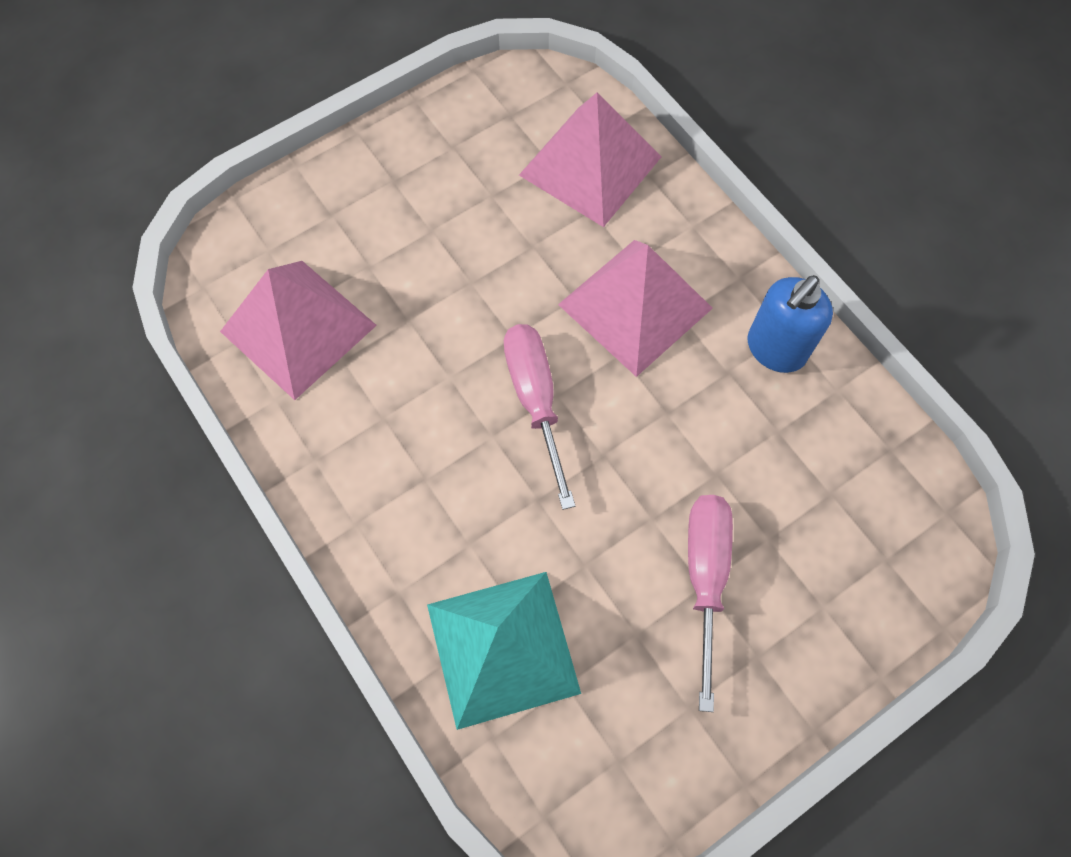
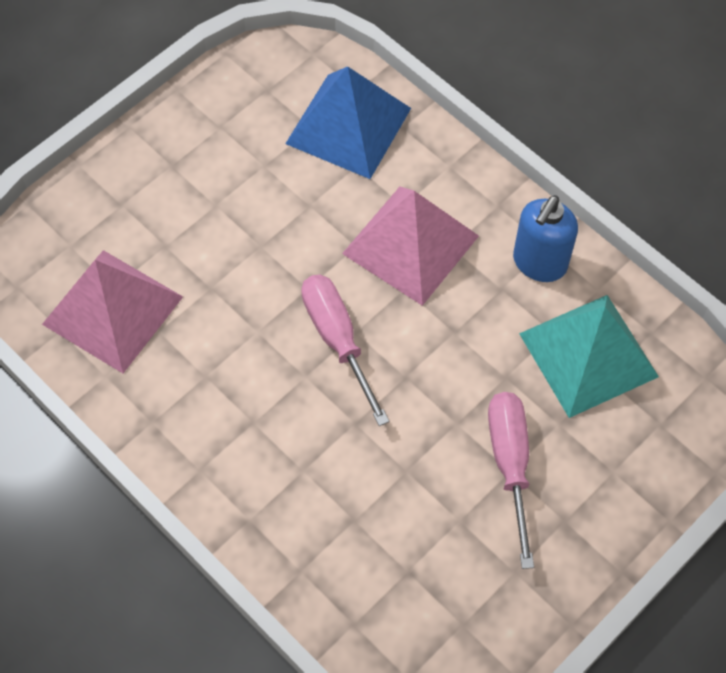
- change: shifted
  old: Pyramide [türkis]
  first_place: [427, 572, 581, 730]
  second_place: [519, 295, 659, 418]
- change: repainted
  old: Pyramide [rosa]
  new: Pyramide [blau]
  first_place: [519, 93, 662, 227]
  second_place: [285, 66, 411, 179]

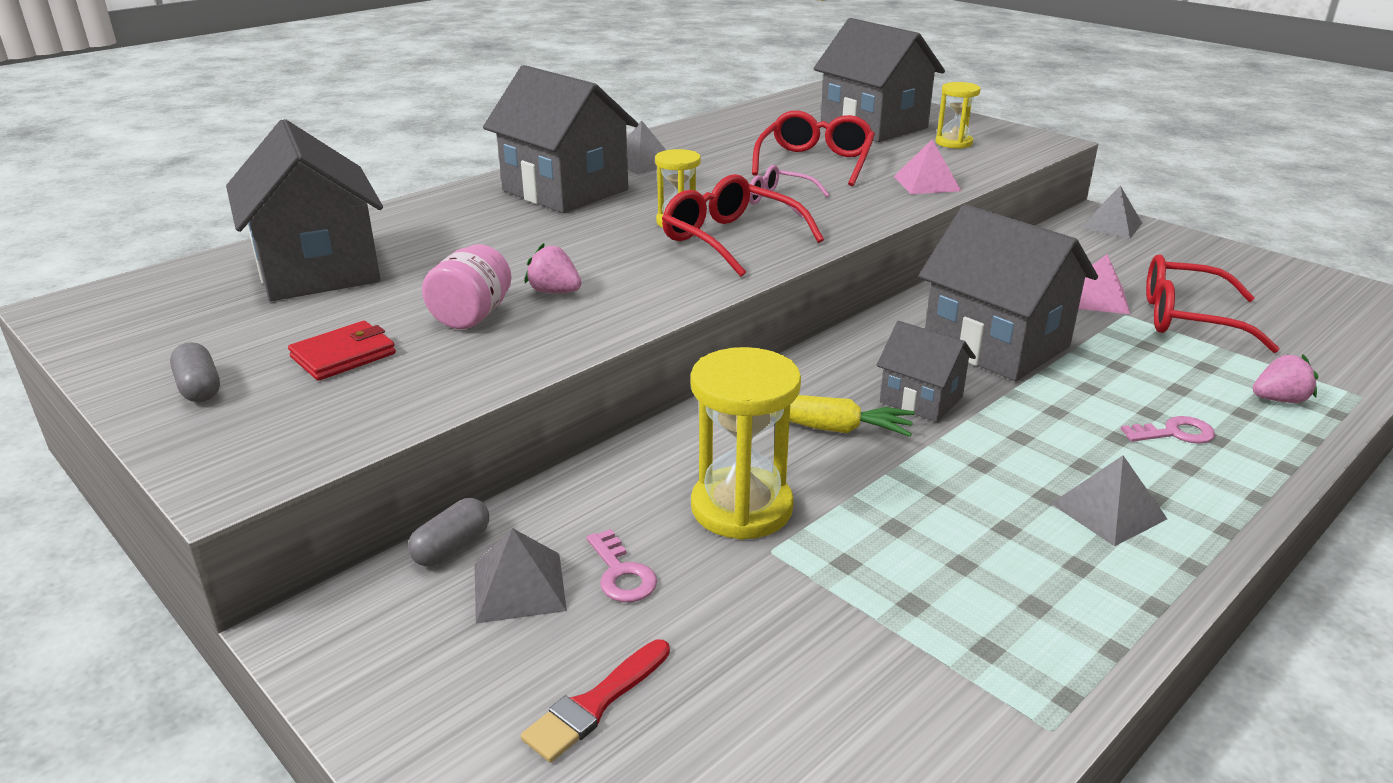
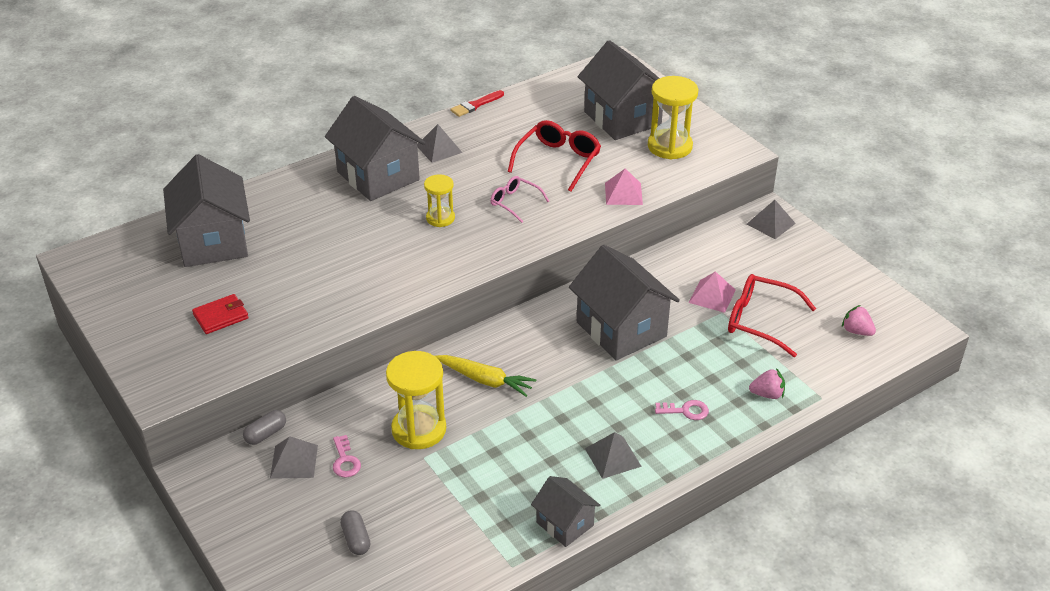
- change: gone
  old: Einmachglas [rosa]
  first_place: [422, 244, 512, 329]
- change: gone
  old: Brille [rot]
  first_place: [662, 174, 824, 277]
- change: shifted
  old: Kapsel [grau]
  first_place: [170, 342, 220, 402]
  second_place: [340, 510, 370, 555]
- change: shifted
  old: Pinsel [rot]
  first_place: [521, 640, 670, 762]
  second_place: [450, 90, 504, 117]
- change: shifted
  old: Erdbeere [rosa]
  first_place: [525, 243, 581, 293]
  second_place: [842, 305, 876, 336]
- change: shifted
  old: Haus [grau]
  first_place: [877, 321, 976, 422]
  second_place: [531, 476, 600, 547]
- change: scaled
  old: Sanduhr [gelb]
  first_place: [936, 82, 981, 149]
  second_place: [648, 76, 699, 159]
  factor: 1.67

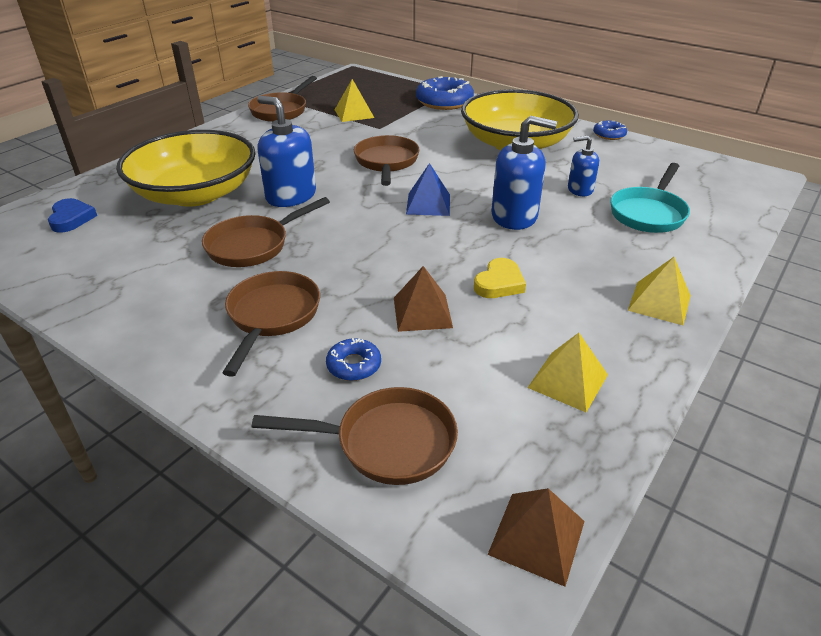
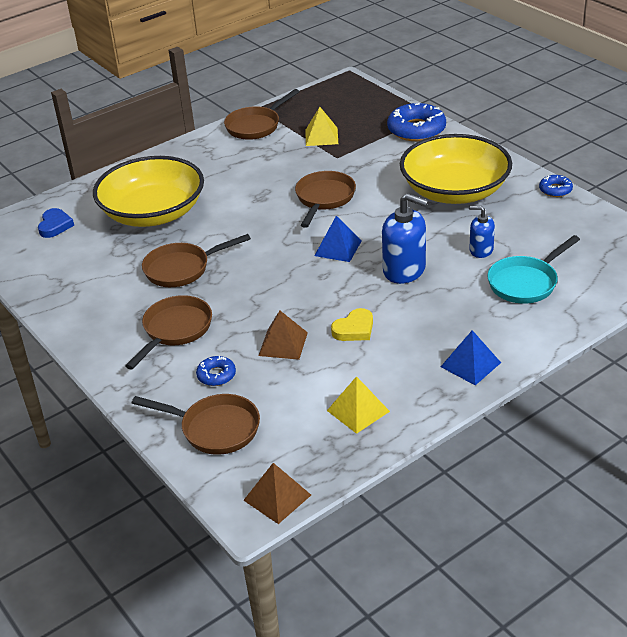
- change: gone
  old: Seifenspender [blau]
  first_place: [257, 96, 316, 207]
- change: repainted
  old: Pyramide [gelb]
  new: Pyramide [blau]
  first_place: [627, 257, 691, 326]
  second_place: [441, 330, 501, 385]

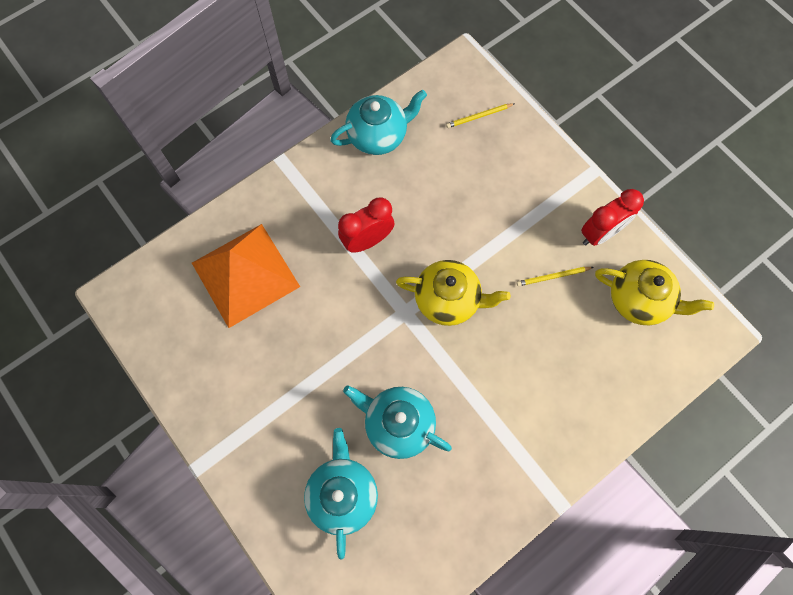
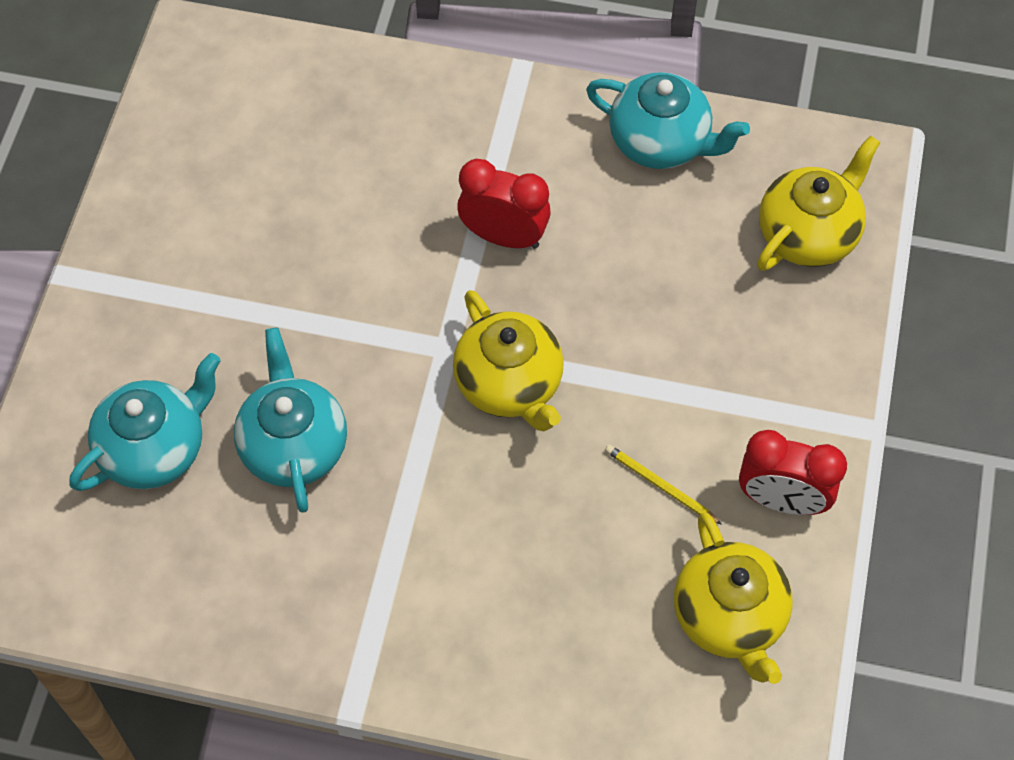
- change: gone
  old: Pyramide [orange]
  first_place: [192, 224, 300, 328]
- change: swapped
  old: Bleistift [gelb]
  new: Teekanne [gelb]
  first_place: [446, 103, 515, 128]
  second_place: [757, 135, 880, 271]

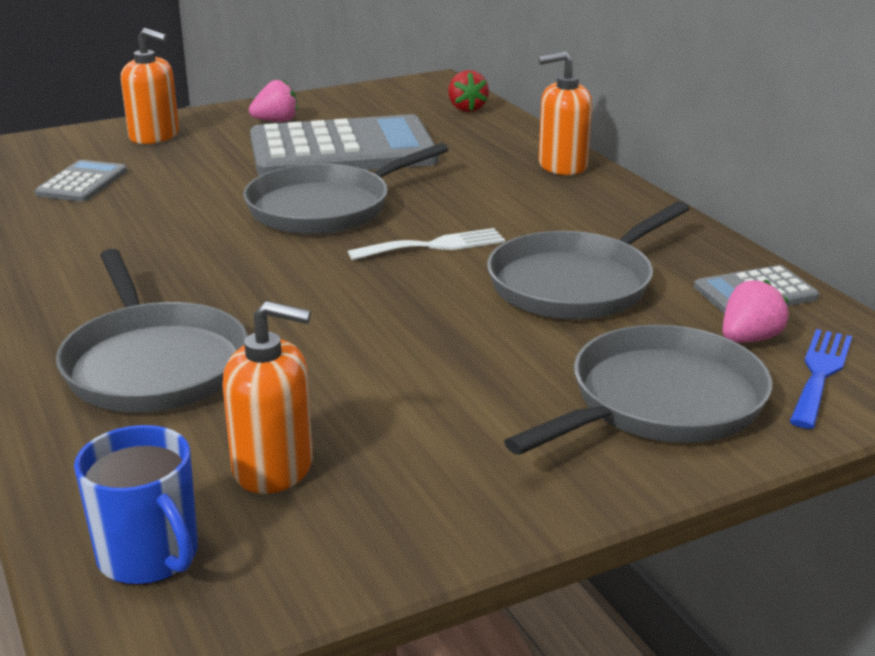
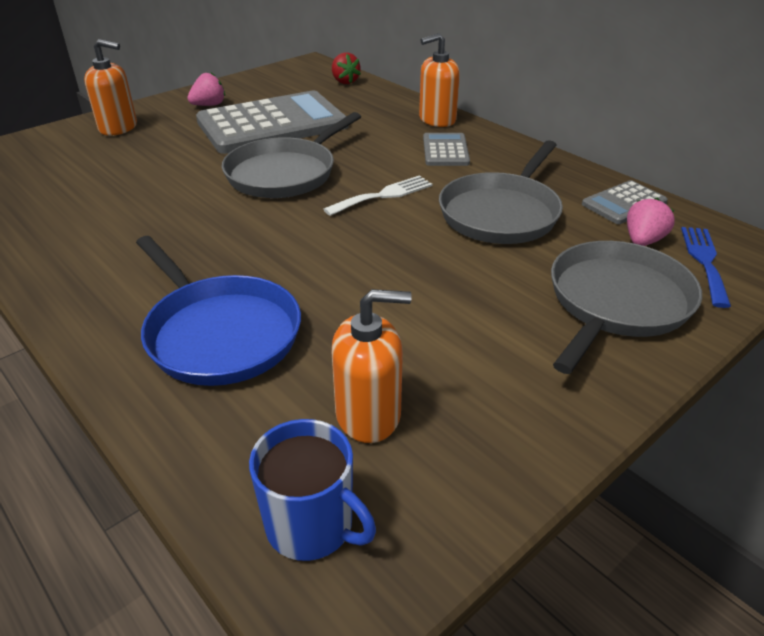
- change: shifted
  old: Taschenrechner [grau]
  first_place: [35, 160, 127, 202]
  second_place: [423, 133, 470, 166]
- change: repainted
  old: Pfanne [grau]
  new: Pfanne [blau]
  first_place: [56, 249, 248, 412]
  second_place: [136, 236, 301, 386]

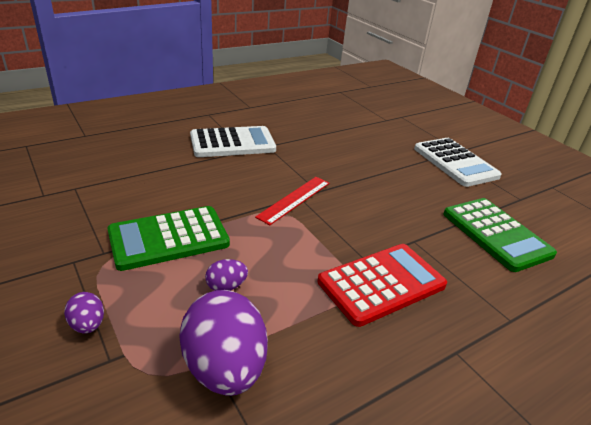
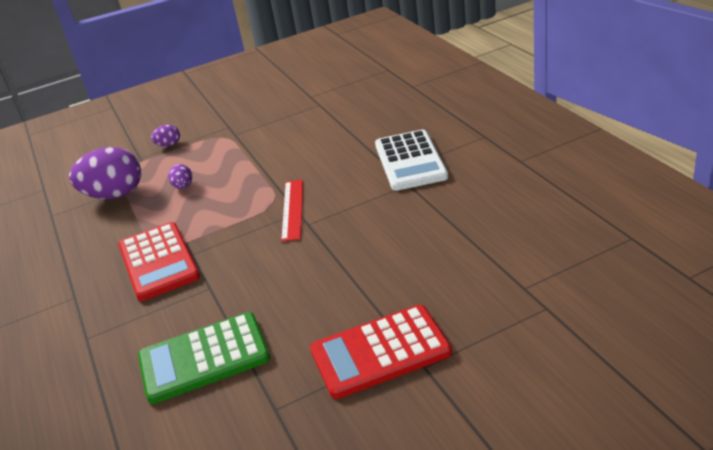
- change: gone
  old: Taschenrechner [grün]
  first_place: [107, 206, 230, 271]
- change: repainted
  old: Taschenrechner [weiß]
  new: Taschenrechner [rot]
  first_place: [414, 138, 501, 187]
  second_place: [310, 305, 452, 399]
- change: rotated
  old: Lineal [rot]
  first_place: [255, 177, 330, 225]
  second_place: [281, 179, 303, 242]
  degrees: 45

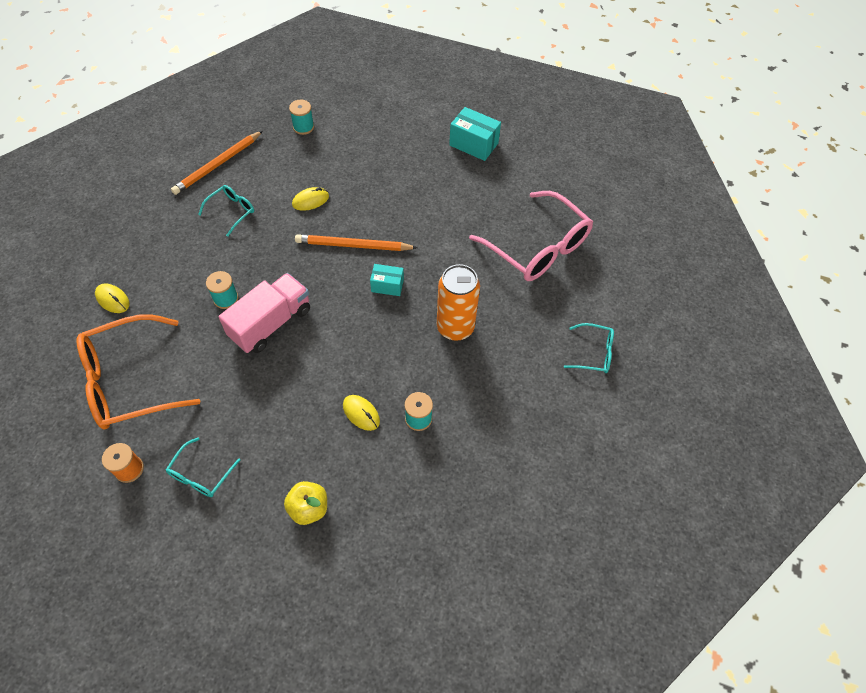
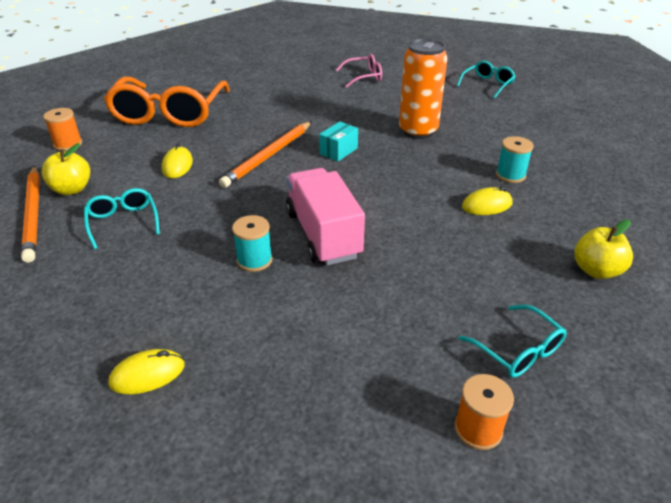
- change: gone
  old: Schachtel [türkis]
  first_place: [449, 107, 501, 161]
- change: new
  new: Apfel [gelb]
  second_place: [41, 143, 90, 195]
- change: shifted
  old: Brille [orange]
  first_place: [76, 314, 200, 430]
  second_place: [104, 77, 230, 127]
- change: repainted
  old: Garnrolle [türkis]
  new: Garnrolle [orange]
  first_place: [289, 100, 314, 135]
  second_place: [43, 108, 82, 151]
- change: scaled
  old: Brille [rosa]
  first_place: [469, 191, 593, 281]
  second_place: [336, 54, 382, 87]
  factor: 0.48

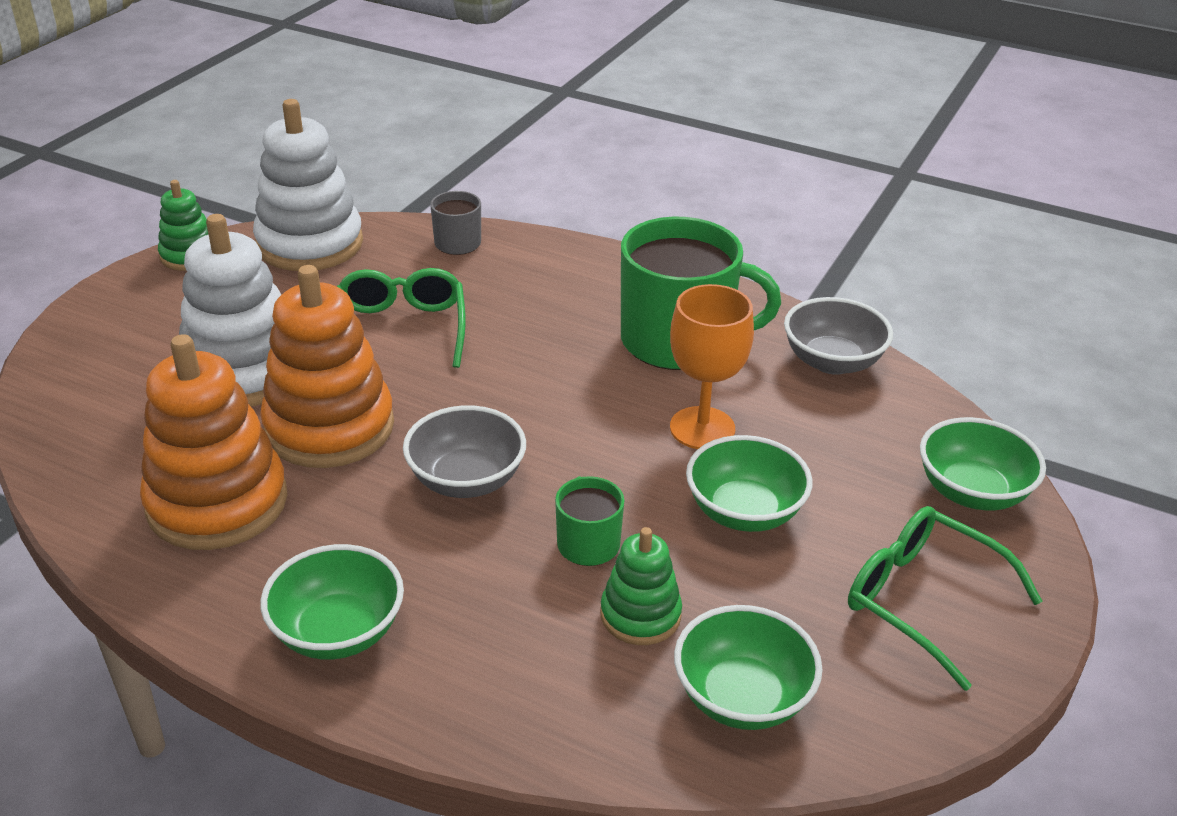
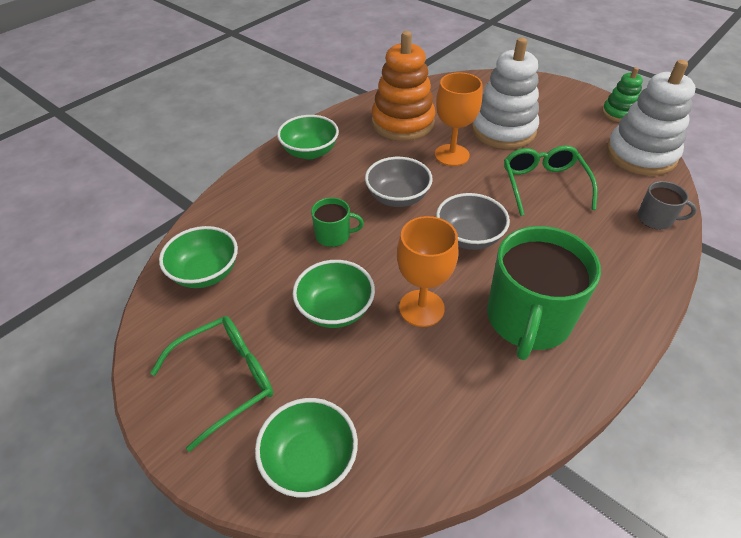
- change: gone
  old: Stapelspielzeug [grün]
  first_place: [601, 527, 682, 645]
- change: shifted
  old: Schüssel [grau]
  first_place: [784, 297, 893, 375]
  second_place: [436, 193, 510, 250]
- change: swapped
  old: Stapelspielzeug [orange]
  new: Kelch [orange]
  first_place: [260, 265, 394, 468]
  second_place: [435, 72, 482, 166]
- change: rotated
  old: Brille [grün]
  first_place: [337, 268, 466, 368]
  second_place: [504, 145, 597, 216]
  degrees: -105

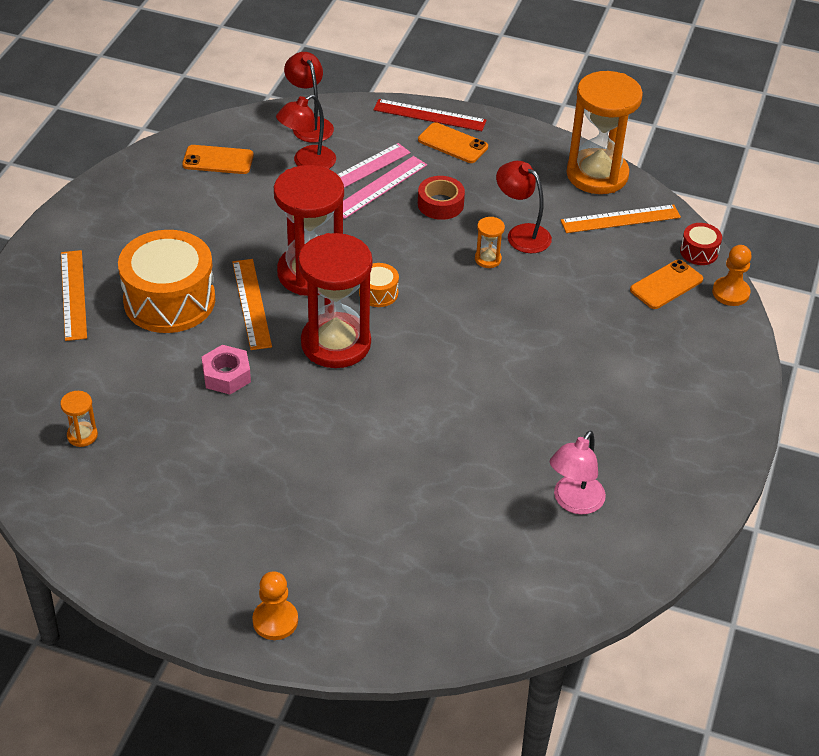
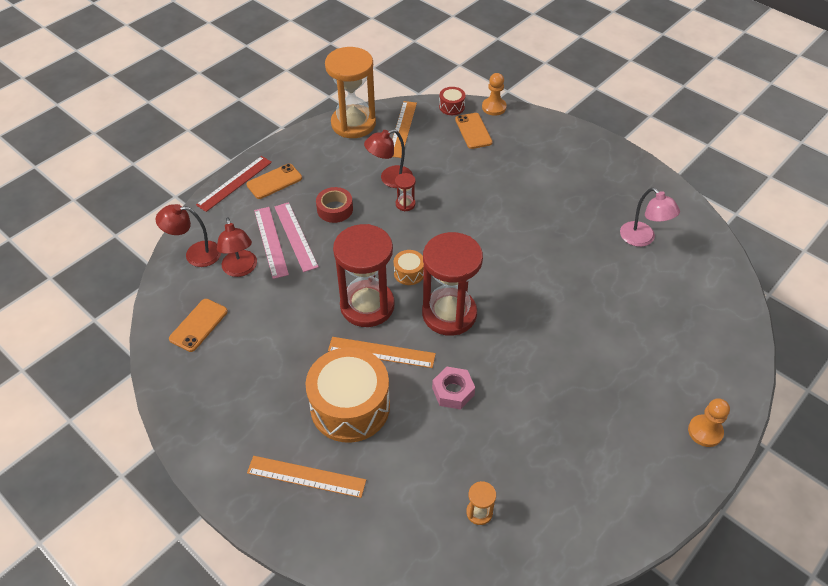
- change: repainted
  old: Sanduhr [orange]
  new: Sanduhr [rot]
  first_place: [475, 217, 505, 268]
  second_place: [395, 173, 416, 211]

